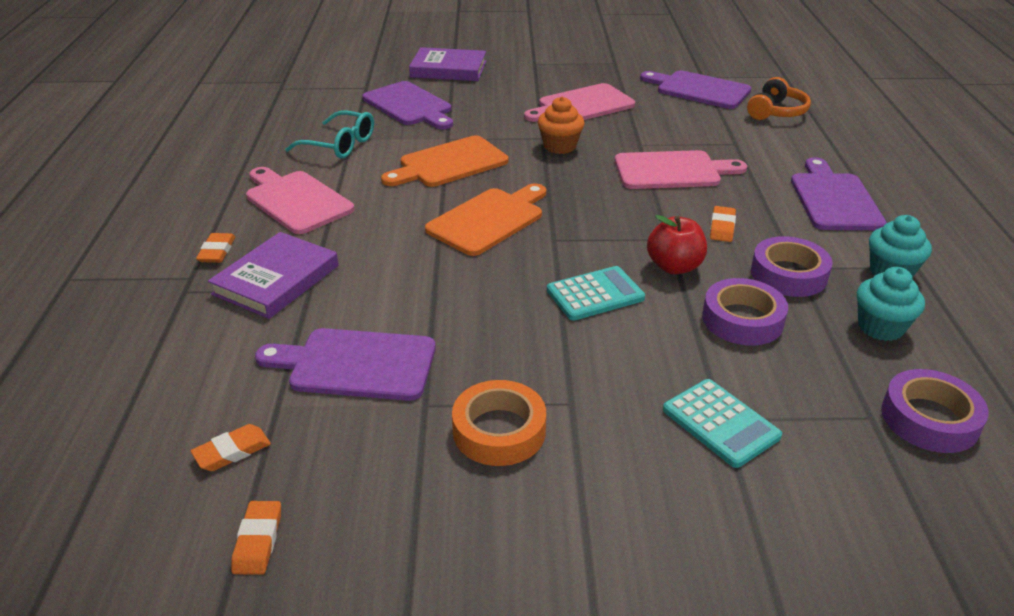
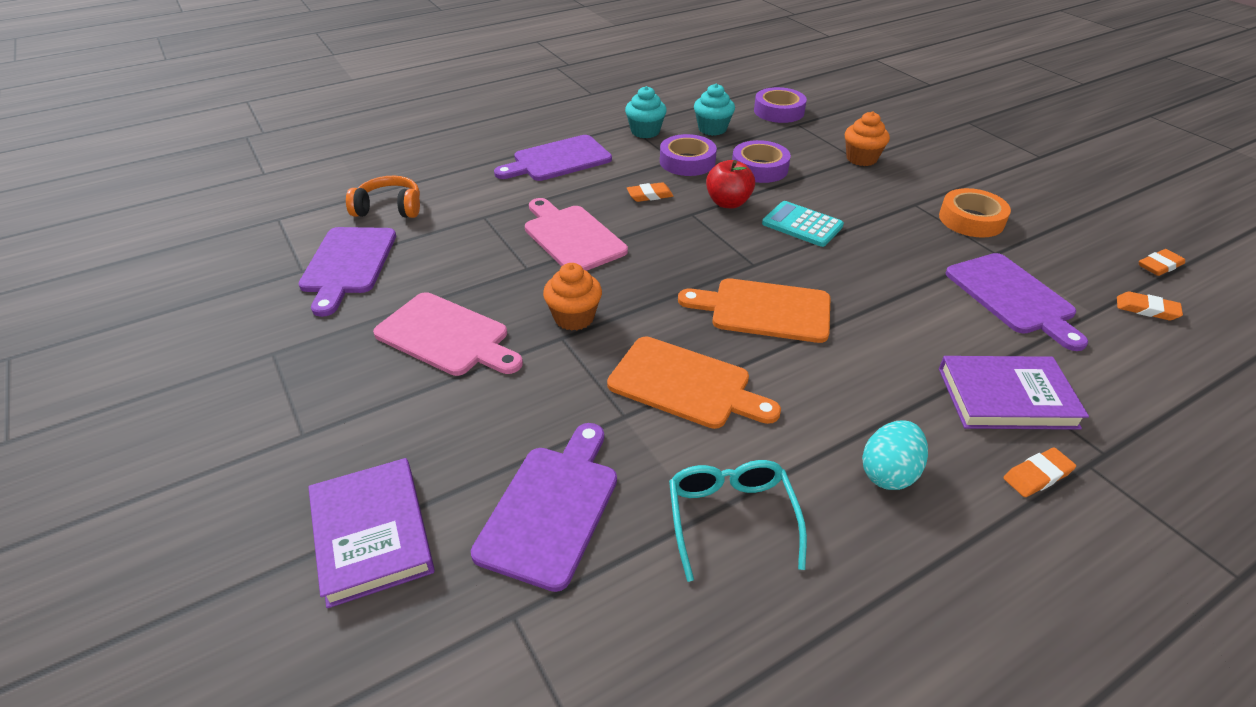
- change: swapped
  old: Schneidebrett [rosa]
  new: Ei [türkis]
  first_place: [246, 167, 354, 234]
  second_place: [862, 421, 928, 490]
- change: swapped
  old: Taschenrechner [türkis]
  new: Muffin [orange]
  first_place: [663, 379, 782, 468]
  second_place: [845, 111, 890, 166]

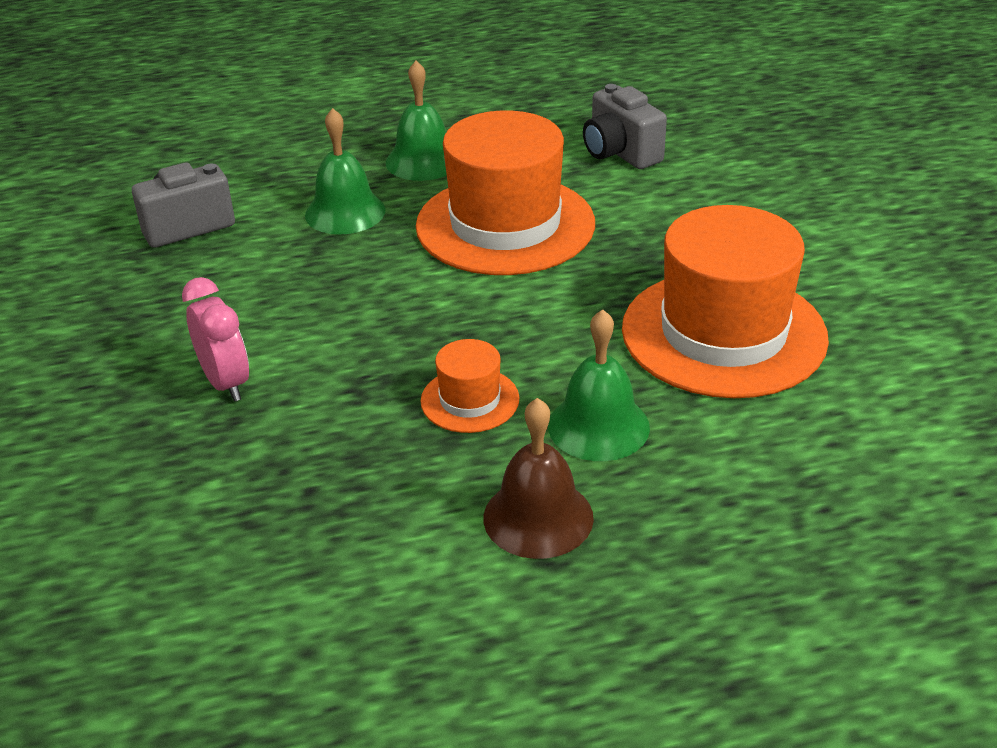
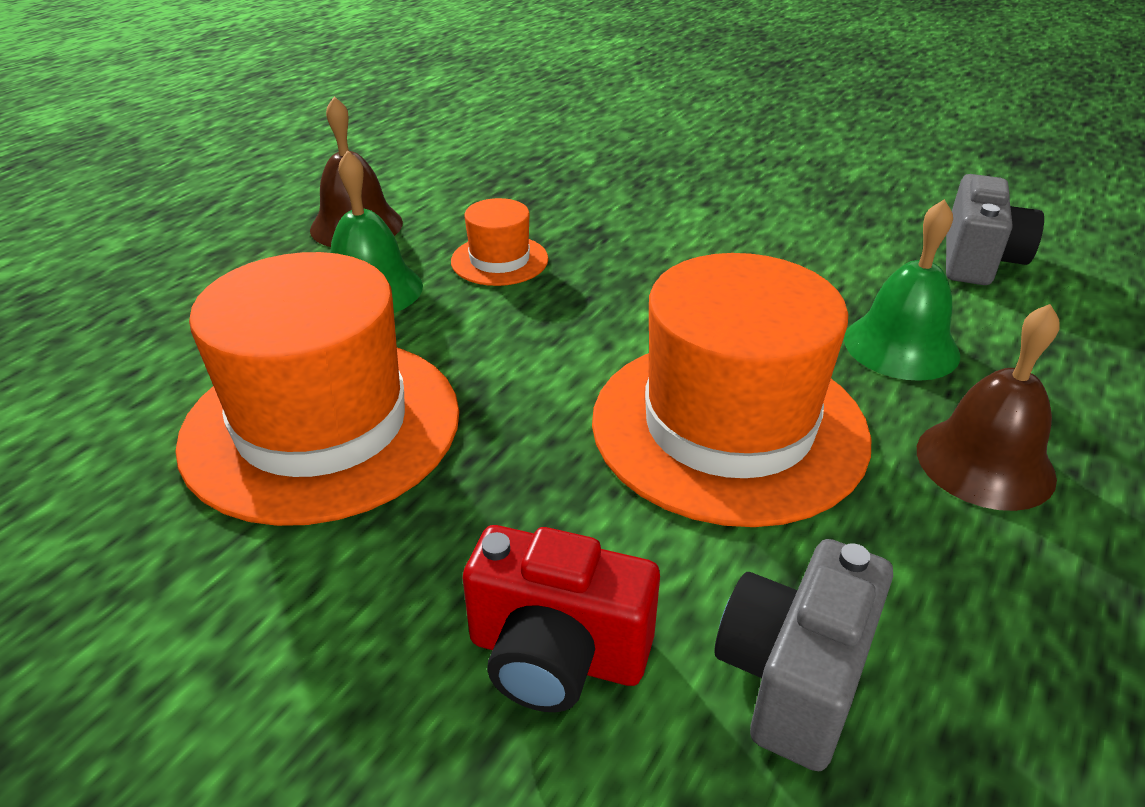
- change: gone
  old: Wecker [rosa]
  first_place: [182, 277, 249, 402]
- change: new
  new: Kamera [rot]
  second_place: [463, 525, 660, 712]
- change: repainted
  old: Glocke [grün]
  new: Glocke [braun]
  first_place: [386, 61, 447, 181]
  second_place: [917, 304, 1059, 511]
- change: rotated
  old: Kamera [grau]
  first_place: [583, 84, 667, 169]
  second_place: [715, 539, 893, 771]
  degrees: -75

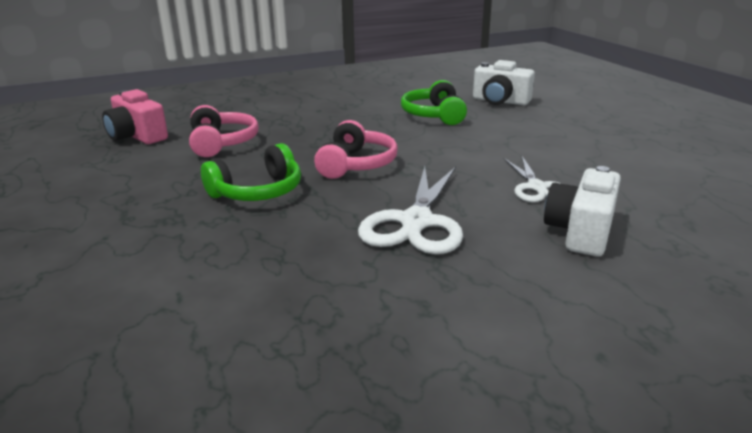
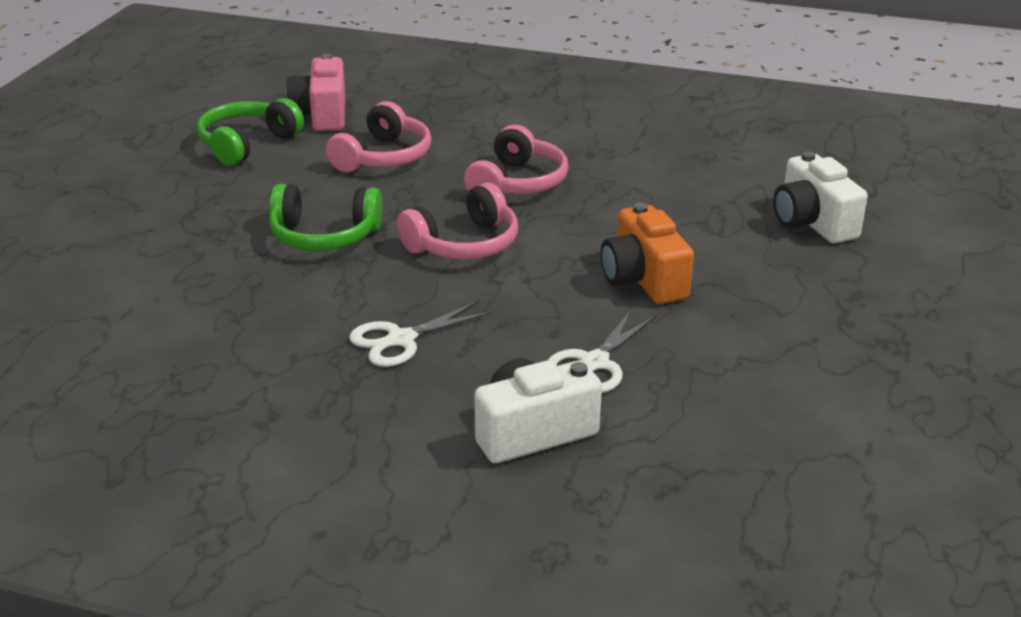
- change: new
  new: Kopfhörer [rosa]
  second_place: [464, 125, 568, 194]
- change: new
  new: Kamera [orange]
  second_place: [601, 203, 694, 304]
- change: shifted
  old: Kopfhörer [grün]
  first_place: [401, 80, 467, 125]
  second_place: [197, 98, 304, 166]
- change: scaled
  old: Schere [weiß]
  first_place: [358, 166, 463, 254]
  second_place: [349, 301, 494, 367]
  factor: 0.62

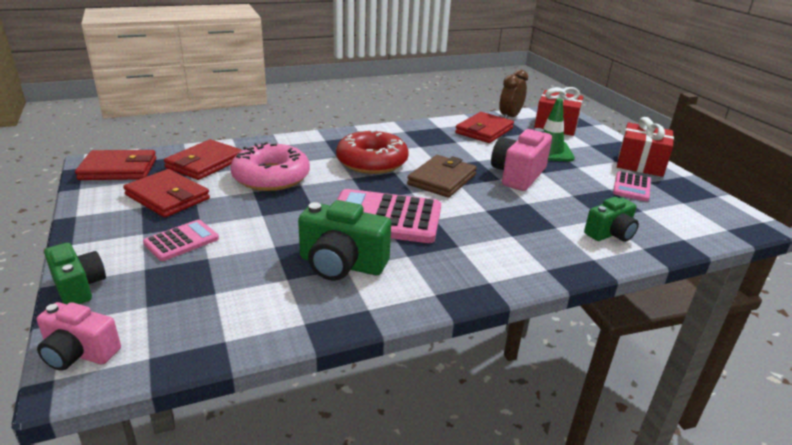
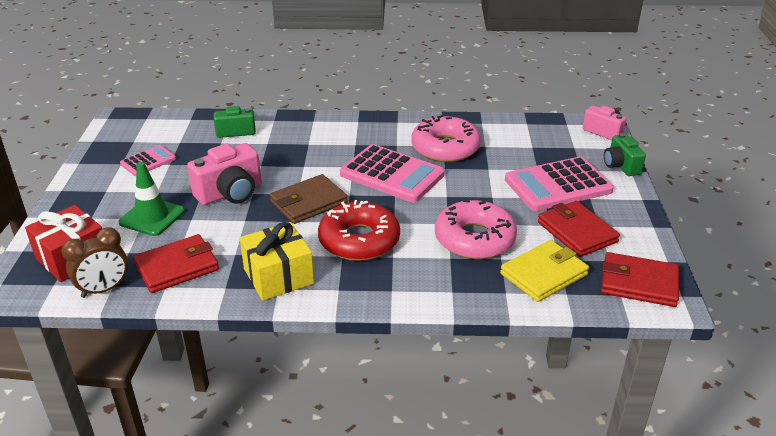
- change: gone
  old: Geschenk [rot]
  first_place: [617, 117, 674, 177]
- change: new
  new: Geschenk [gelb]
  second_place: [240, 222, 314, 301]
- change: swapped
  old: Kamera [grün]
  new: Donut [rosa]
  first_place: [298, 200, 391, 281]
  second_place: [412, 115, 481, 162]
- change: repainted
  old: Geldbörse [rot]
  new: Geldbörse [gelb]
  first_place: [164, 139, 242, 180]
  second_place: [500, 240, 589, 302]
- change: scaled
  old: Taschenrechner [rosa]
  first_place: [143, 220, 219, 261]
  second_place: [505, 157, 614, 211]
  factor: 1.88

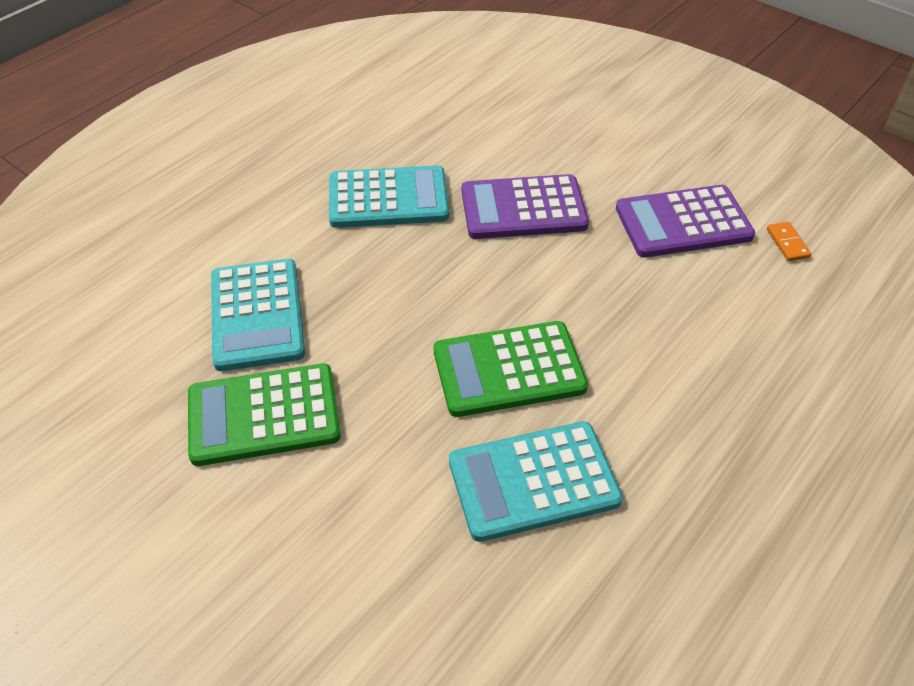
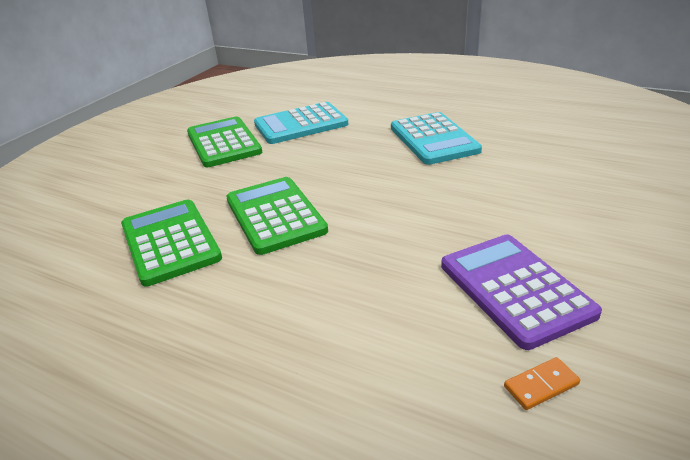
- change: gone
  old: Taschenrechner [lila]
  first_place: [462, 174, 589, 239]
- change: repainted
  old: Taschenrechner [türkis]
  new: Taschenrechner [grün]
  first_place: [449, 421, 623, 542]
  second_place: [121, 199, 222, 287]

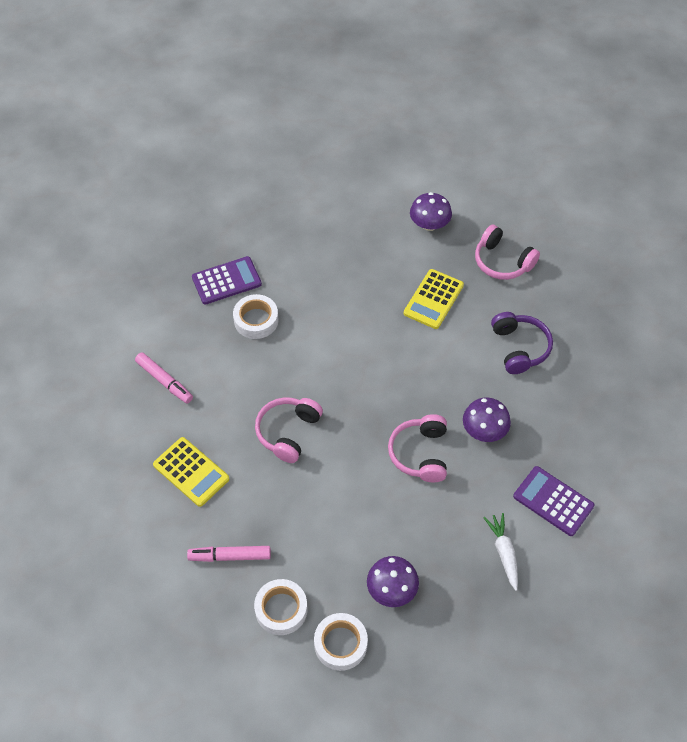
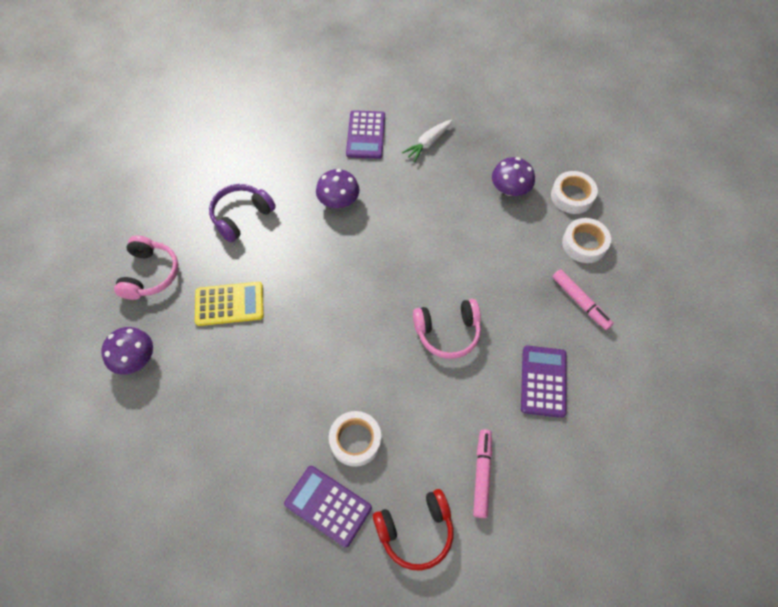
- change: gone
  old: Kopfhörer [rosa]
  first_place: [388, 414, 447, 482]
- change: new
  new: Kopfhörer [rot]
  second_place: [373, 489, 453, 571]
- change: repainted
  old: Taschenrechner [gelb]
  new: Taschenrechner [lila]
  first_place: [153, 437, 229, 507]
  second_place: [521, 346, 567, 418]

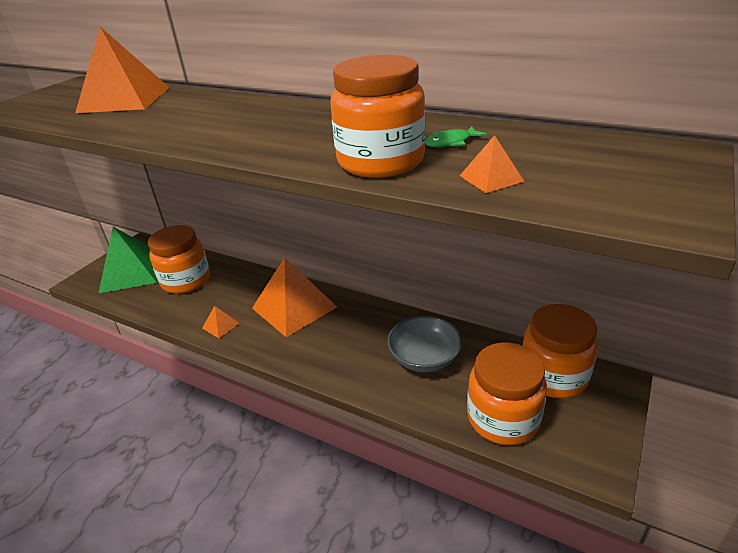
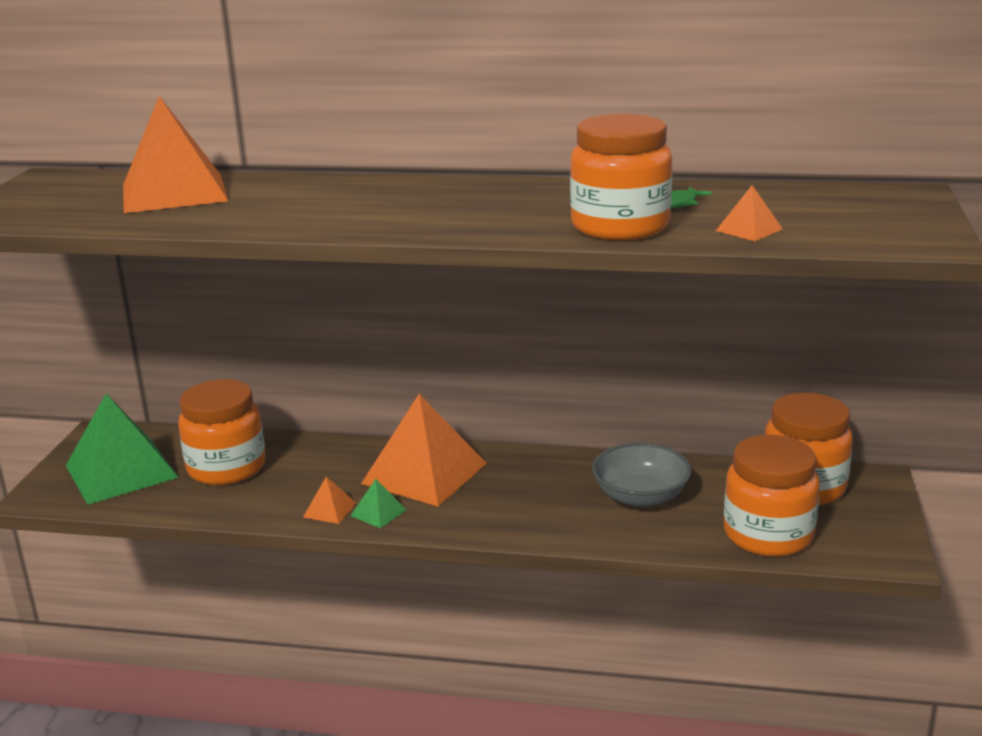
- change: new
  new: Pyramide [grün]
  second_place: [350, 479, 407, 528]

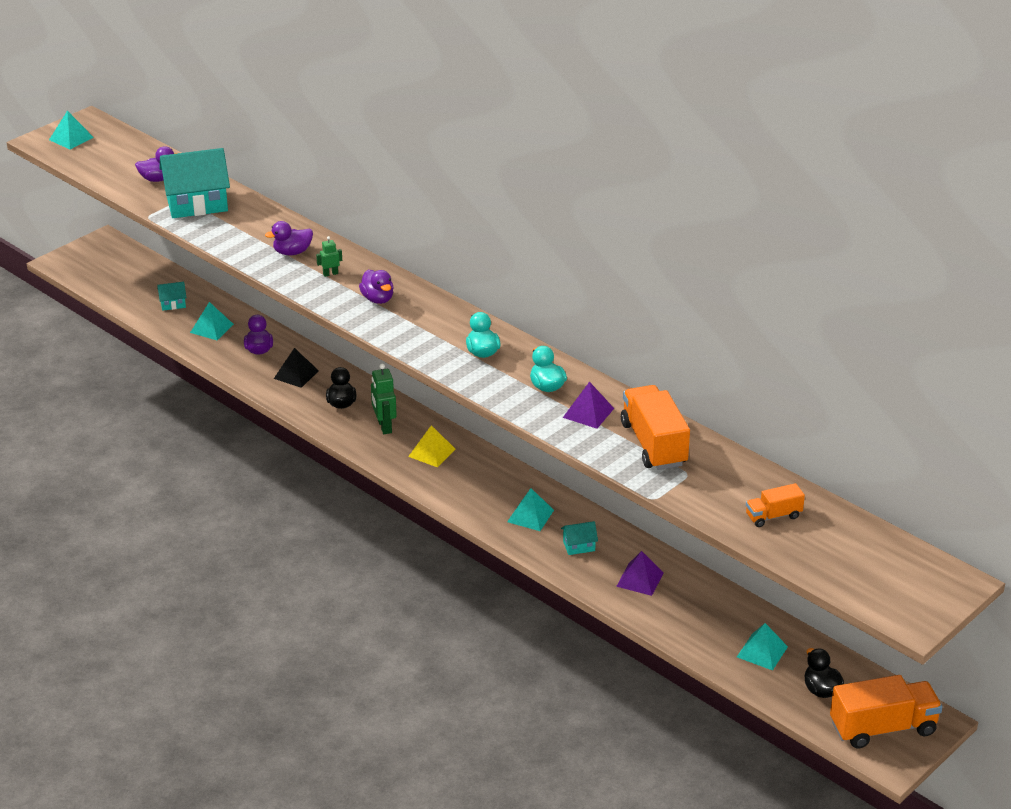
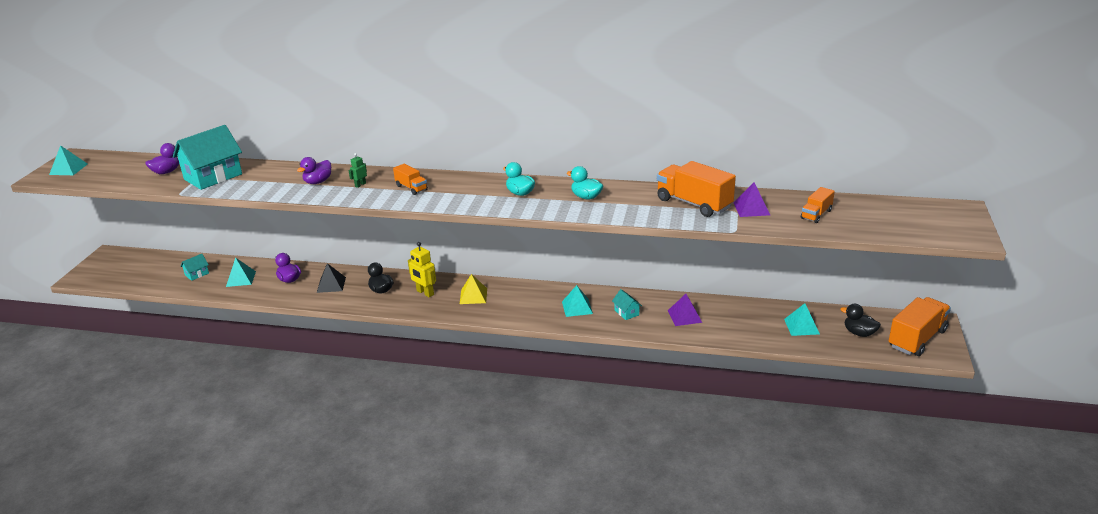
- change: shifted
  old: Pyramide [lila]
  first_place: [563, 382, 614, 429]
  second_place: [734, 182, 770, 217]
- change: swapped
  old: Ente [lila]
  new: Lastwagen [orange]
  first_place: [359, 270, 394, 304]
  second_place: [393, 164, 428, 195]
- change: repainted
  old: Roboter [grün]
  new: Roboter [gelb]
  first_place: [371, 364, 397, 434]
  second_place: [408, 242, 436, 297]
- change: rotated
  old: Haus [türkis]
  first_place: [561, 521, 598, 555]
  second_place: [612, 289, 642, 320]
  degrees: -75

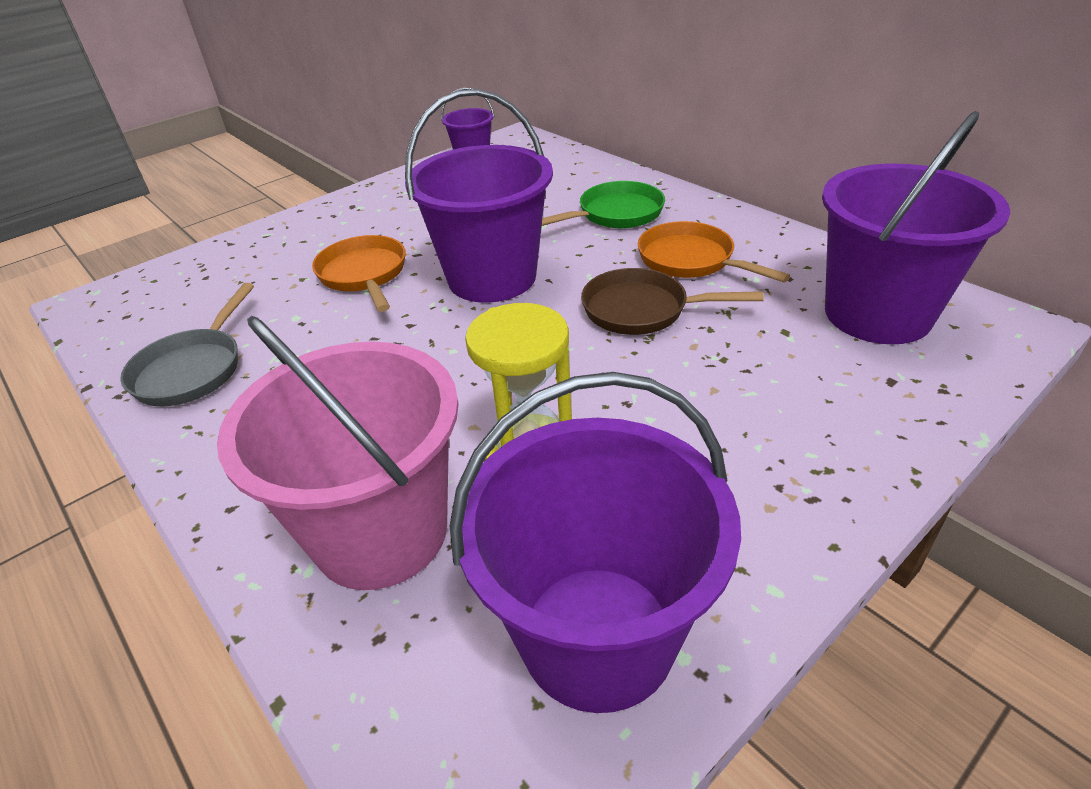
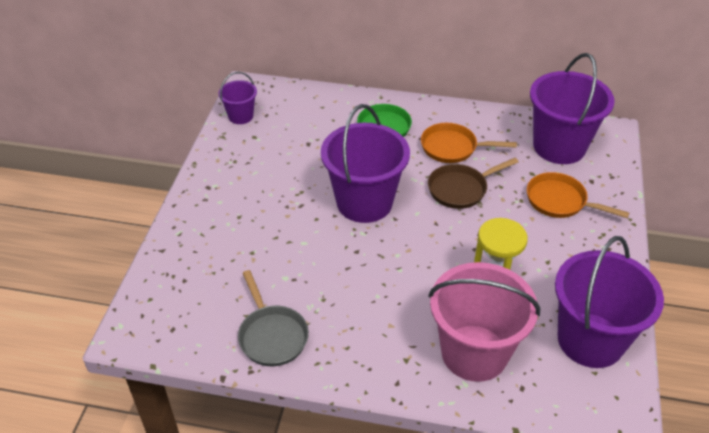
- change: shifted
  old: Pfanne [orange]
  first_place: [312, 235, 405, 312]
  second_place: [527, 172, 629, 218]

